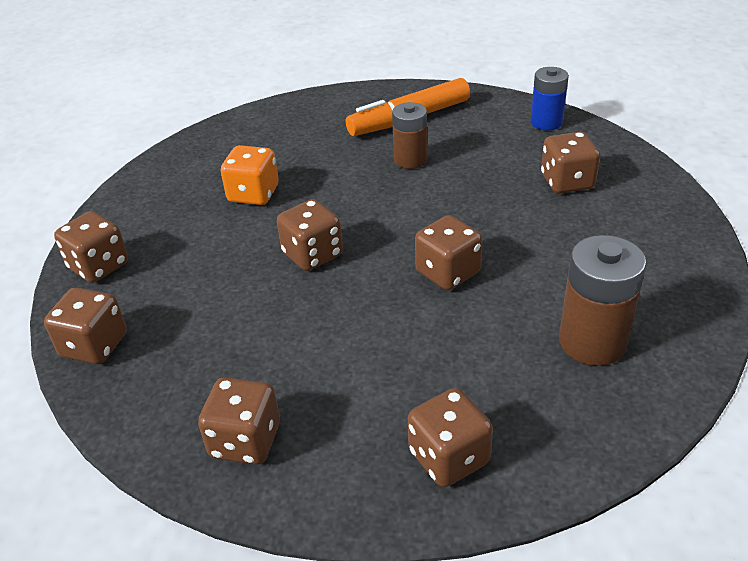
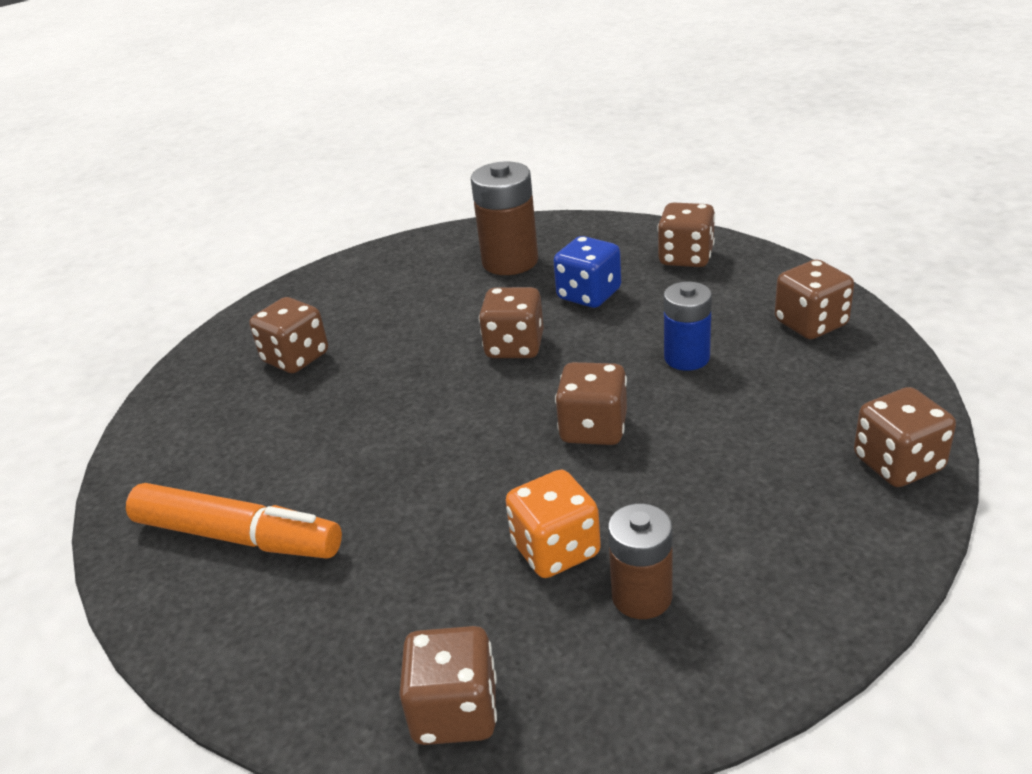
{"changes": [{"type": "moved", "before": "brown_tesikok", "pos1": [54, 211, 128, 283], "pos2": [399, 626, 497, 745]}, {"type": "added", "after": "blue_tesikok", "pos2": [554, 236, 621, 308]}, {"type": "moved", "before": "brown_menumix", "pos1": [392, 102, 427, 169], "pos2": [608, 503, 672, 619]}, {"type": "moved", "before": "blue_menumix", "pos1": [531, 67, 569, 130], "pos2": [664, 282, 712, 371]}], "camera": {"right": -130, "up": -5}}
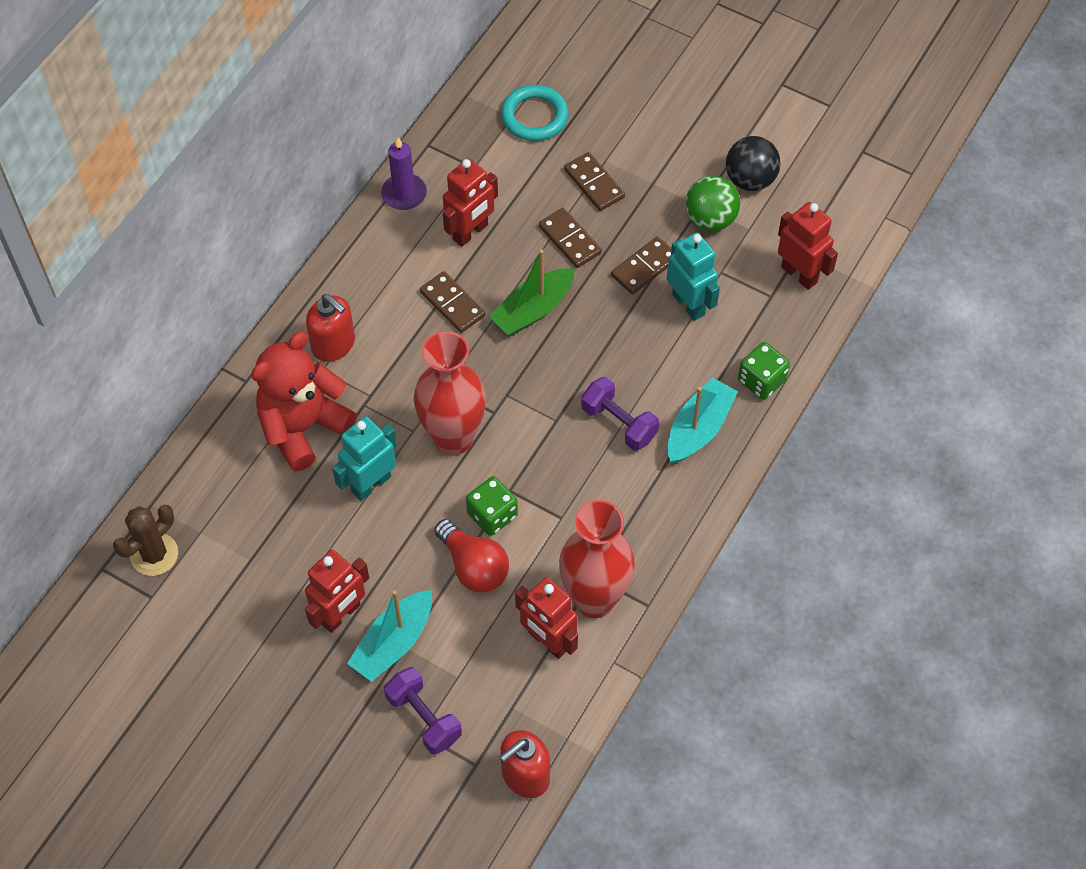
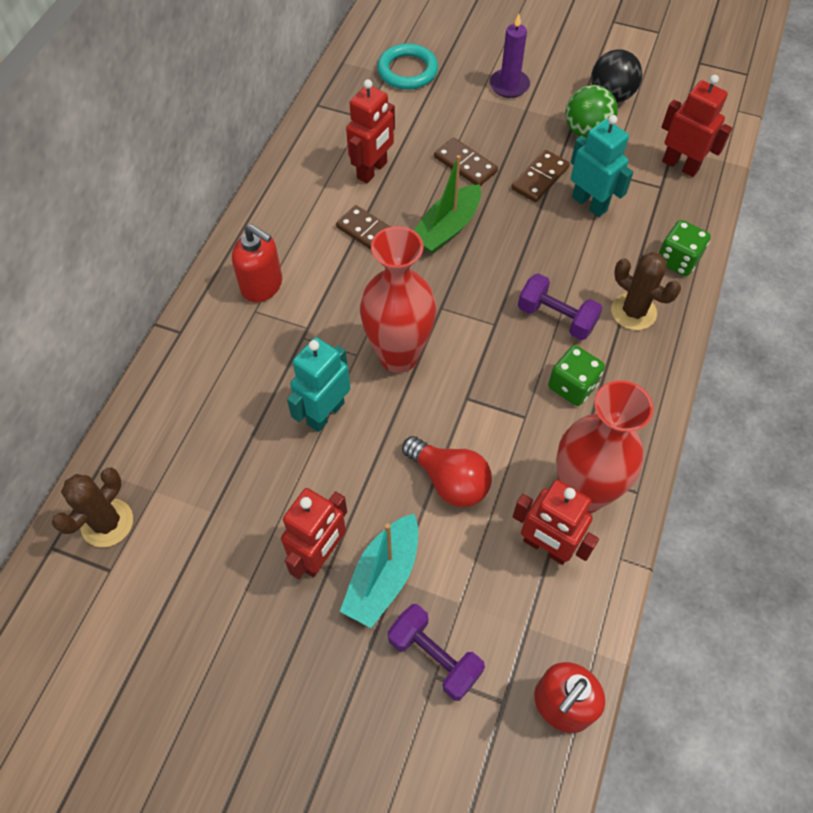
{"changes": [{"type": "moved", "before": "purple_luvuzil", "pos1": [381, 138, 427, 210], "pos2": [490, 14, 530, 98]}, {"type": "moved", "before": "green_tesikok", "pos1": [466, 476, 518, 536], "pos2": [548, 345, 605, 406]}, {"type": "replaced", "before": "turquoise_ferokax", "after": "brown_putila", "pos1": [667, 378, 738, 463], "pos2": [611, 252, 681, 330]}, {"type": "removed", "before": "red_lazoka", "pos1": [251, 332, 357, 471]}, {"type": "removed", "before": "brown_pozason", "pos1": [564, 152, 625, 211]}], "camera": {"right": -10, "up": 0}}
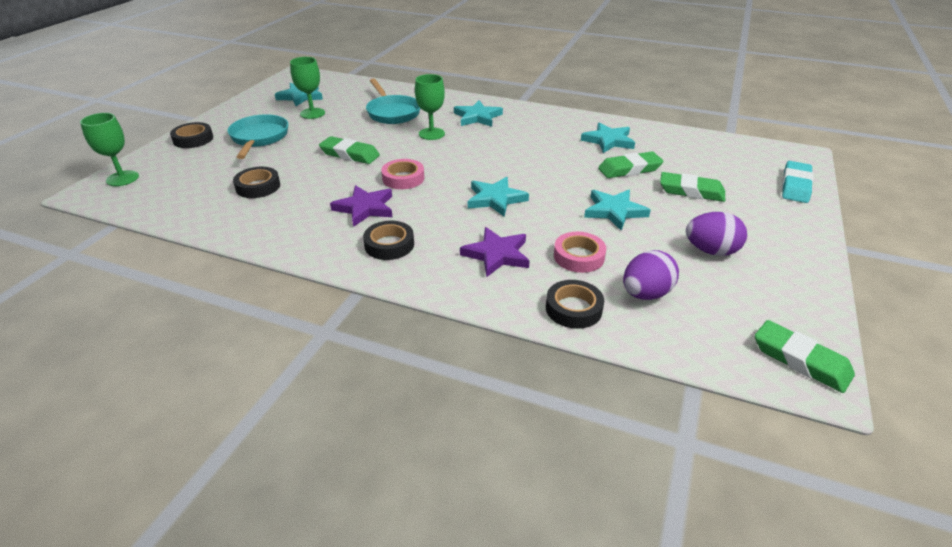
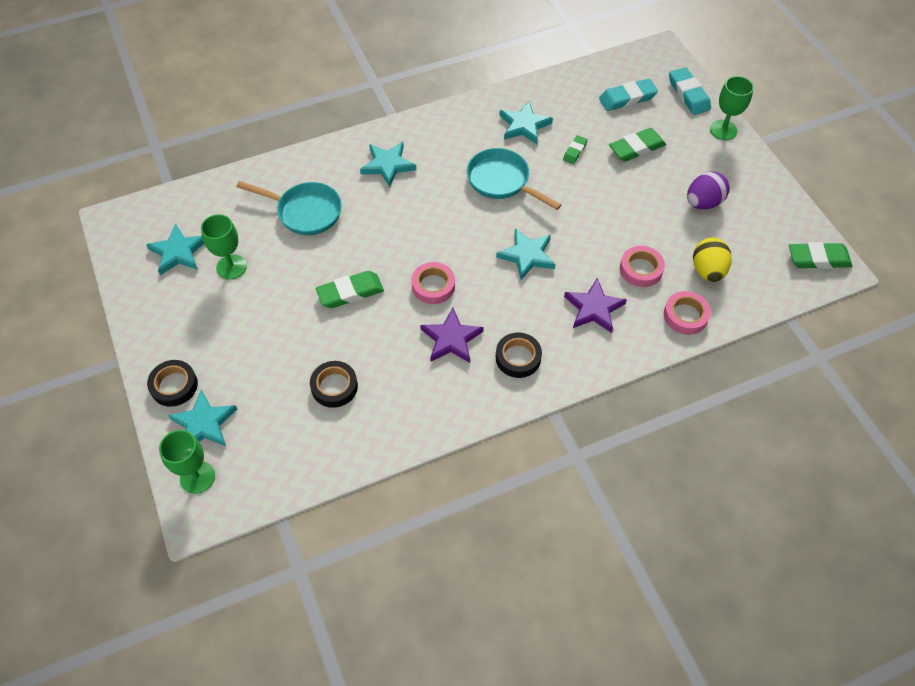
{"changes": [{"type": "moved", "before": "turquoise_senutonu", "pos1": [584, 190, 651, 231], "pos2": [168, 389, 237, 446]}, {"type": "moved", "before": "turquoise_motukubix", "pos1": [228, 114, 288, 159], "pos2": [467, 148, 561, 210]}, {"type": "resized", "before": "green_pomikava", "pos1": [598, 152, 663, 178], "pos2": [563, 135, 588, 164], "scale": 0.57}, {"type": "added", "after": "turquoise_pomikava", "pos2": [599, 78, 658, 111]}, {"type": "recoloured", "before": "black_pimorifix", "after": "pink_pimorifix", "pos1": [546, 280, 604, 329], "pos2": [664, 291, 711, 335]}, {"type": "recoloured", "before": "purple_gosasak", "after": "yellow_gosasak", "pos1": [623, 250, 679, 300], "pos2": [693, 237, 732, 282]}, {"type": "moved", "before": "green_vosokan", "pos1": [415, 74, 445, 140], "pos2": [710, 76, 754, 140]}], "camera": {"right": -45, "up": 20}}
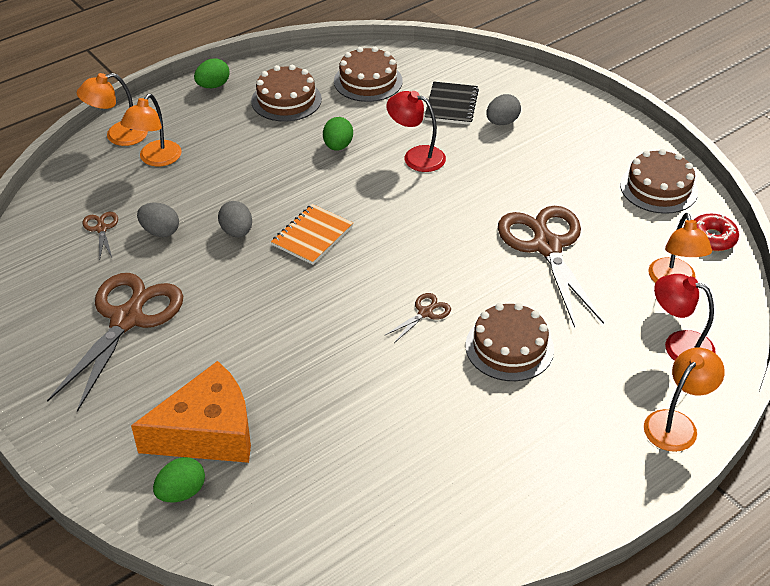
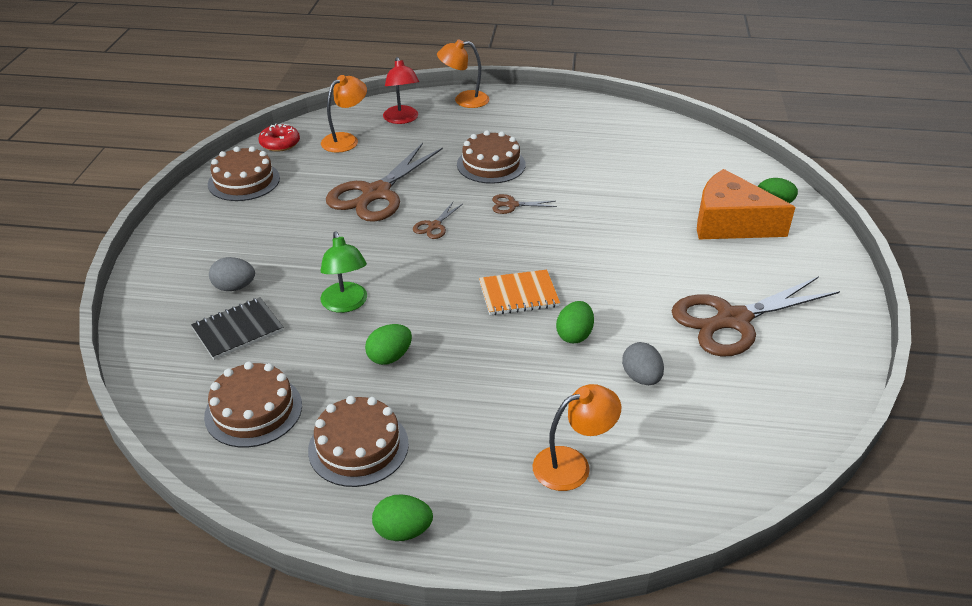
{"changes": [{"type": "recoloured", "before": "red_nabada", "after": "green_nabada", "pos1": [386, 91, 446, 172], "pos2": [320, 231, 367, 313]}, {"type": "moved", "before": "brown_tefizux", "pos1": [83, 212, 118, 259], "pos2": [413, 202, 463, 239]}, {"type": "recoloured", "before": "grey_gosasak", "after": "green_gosasak", "pos1": [218, 201, 252, 237], "pos2": [556, 301, 594, 343]}, {"type": "removed", "before": "orange_nabada", "pos1": [77, 73, 148, 146]}], "camera": {"right": -135, "up": -5}}
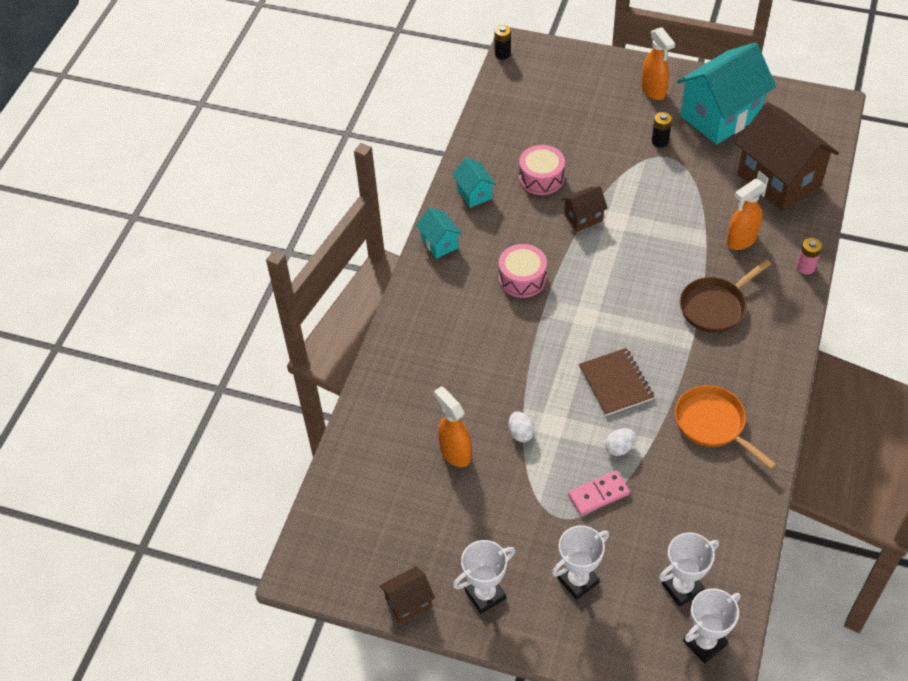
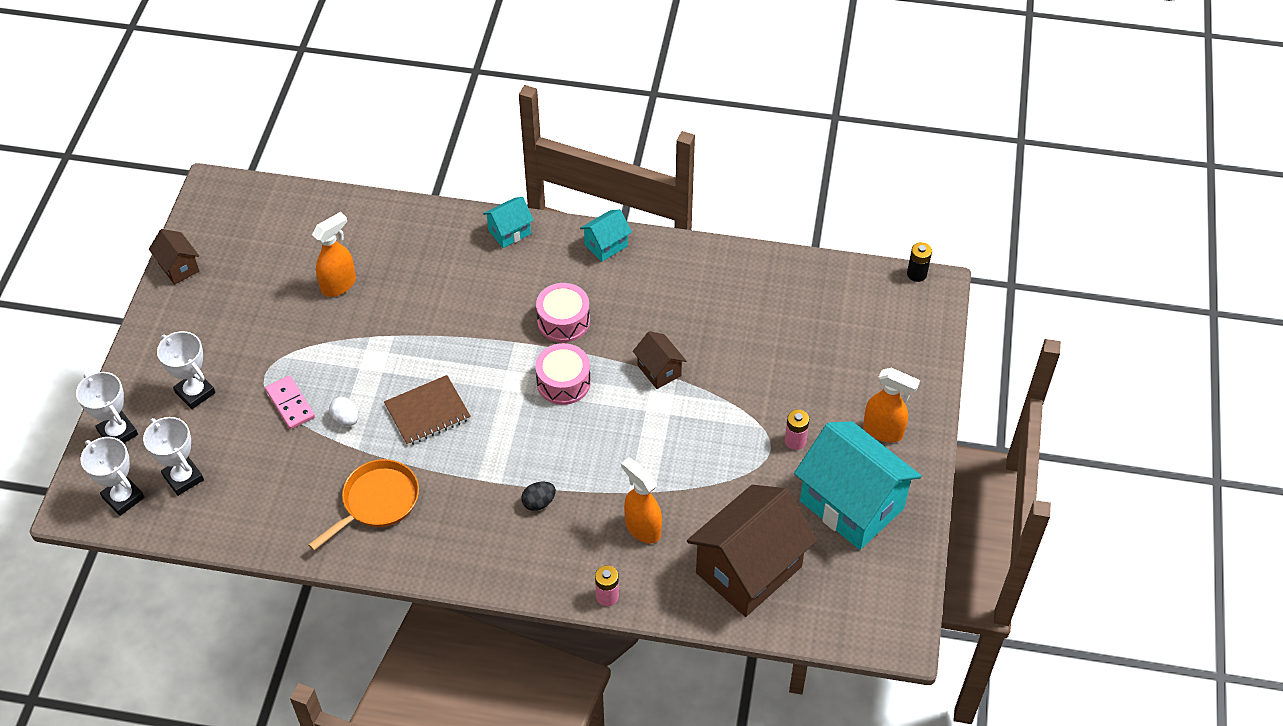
{"changes": [{"type": "moved", "before": "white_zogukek", "pos1": [453, 540, 515, 614], "pos2": [76, 372, 138, 443]}, {"type": "moved", "before": "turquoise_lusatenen", "pos1": [452, 157, 496, 208], "pos2": [483, 197, 534, 248]}, {"type": "replaced", "before": "brown_motukubix", "after": "black_gosasak", "pos1": [680, 259, 771, 333], "pos2": [521, 482, 556, 511]}, {"type": "moved", "before": "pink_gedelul", "pos1": [519, 145, 565, 195], "pos2": [535, 343, 591, 405]}, {"type": "recoloured", "before": "black_menumix", "after": "pink_menumix", "pos1": [652, 112, 672, 148], "pos2": [785, 409, 809, 450]}, {"type": "turned", "before": "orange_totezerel", "pos1": [641, 27, 675, 100], "pos2": [863, 368, 920, 443], "turn": -120}, {"type": "removed", "before": "white_gosasak", "pos1": [509, 411, 535, 442]}], "camera": {"right": 80, "up": 0}}
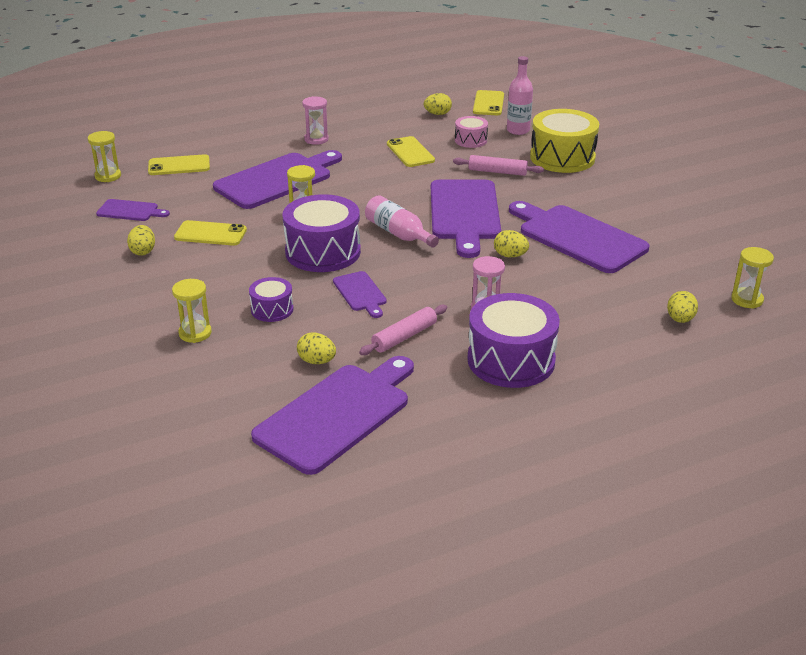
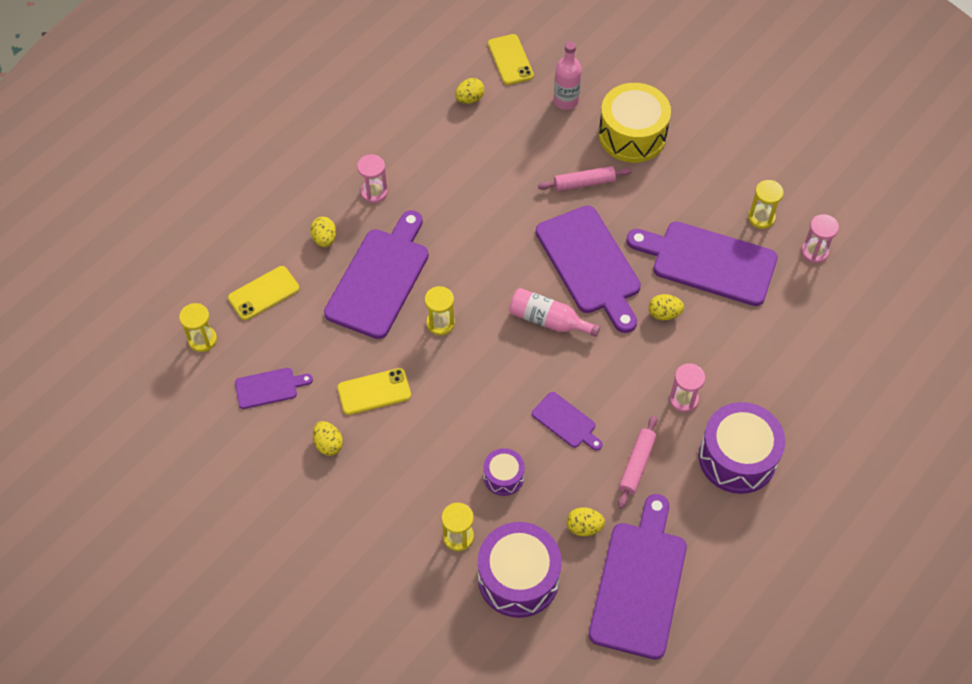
{"changes": [{"type": "moved", "before": "yellow_gosasak", "pos1": [667, 291, 698, 323], "pos2": [310, 217, 336, 247]}, {"type": "moved", "before": "purple_gedelul", "pos1": [282, 194, 361, 272], "pos2": [478, 522, 562, 618]}, {"type": "moved", "before": "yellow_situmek", "pos1": [731, 247, 774, 309], "pos2": [748, 180, 784, 229]}, {"type": "added", "after": "pink_situmek", "pos2": [801, 214, 839, 263]}, {"type": "removed", "before": "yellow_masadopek", "pos1": [387, 136, 435, 167]}, {"type": "removed", "before": "pink_gedelul", "pos1": [455, 116, 488, 148]}], "camera": {"right": -25, "up": 25}}
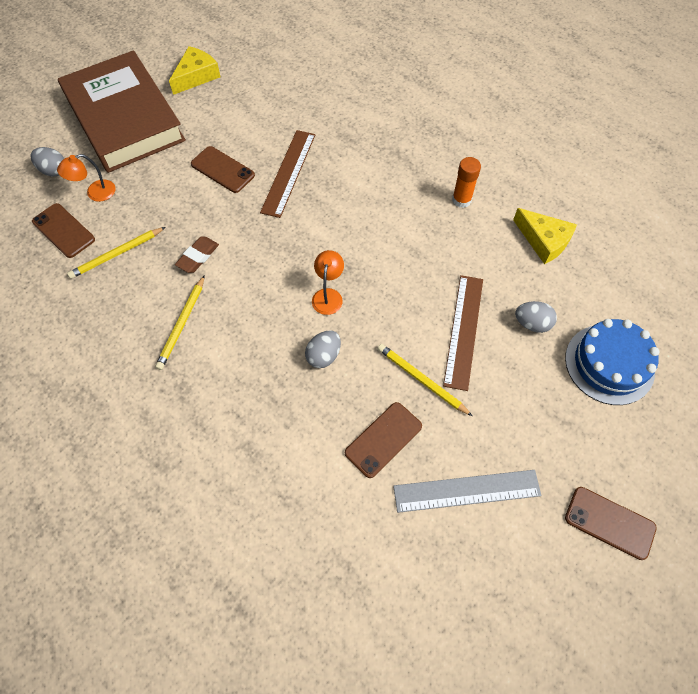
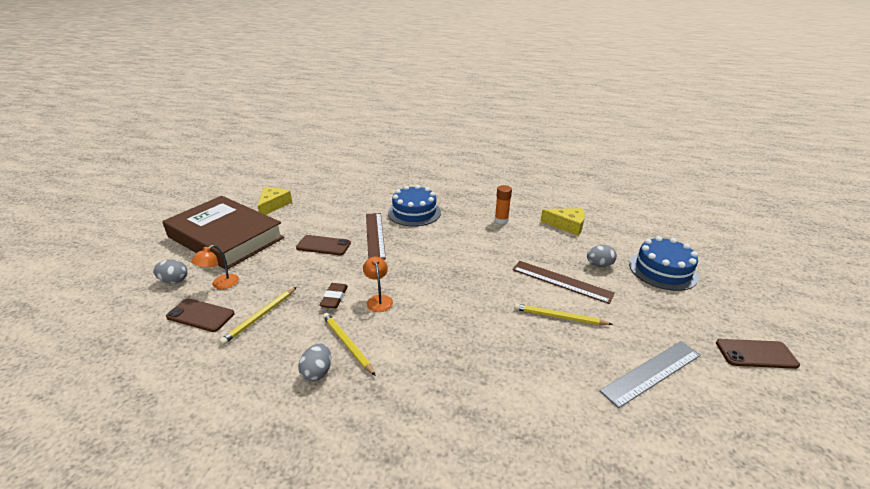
{"changes": [{"type": "moved", "before": "grey_gosasak", "pos1": [305, 330, 341, 368], "pos2": [298, 343, 331, 381]}, {"type": "turned", "before": "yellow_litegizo", "pos1": [155, 275, 205, 370], "pos2": [323, 313, 376, 376], "turn": 150}, {"type": "moved", "before": "orange_nabada", "pos1": [312, 250, 344, 315], "pos2": [363, 256, 393, 312]}, {"type": "added", "after": "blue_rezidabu", "pos2": [388, 185, 441, 227]}, {"type": "turned", "before": "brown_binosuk", "pos1": [443, 275, 483, 391], "pos2": [512, 261, 615, 304], "turn": -45}, {"type": "removed", "before": "brown_masadopek", "pos1": [345, 402, 422, 478]}], "camera": {"right": -25, "up": -30}}
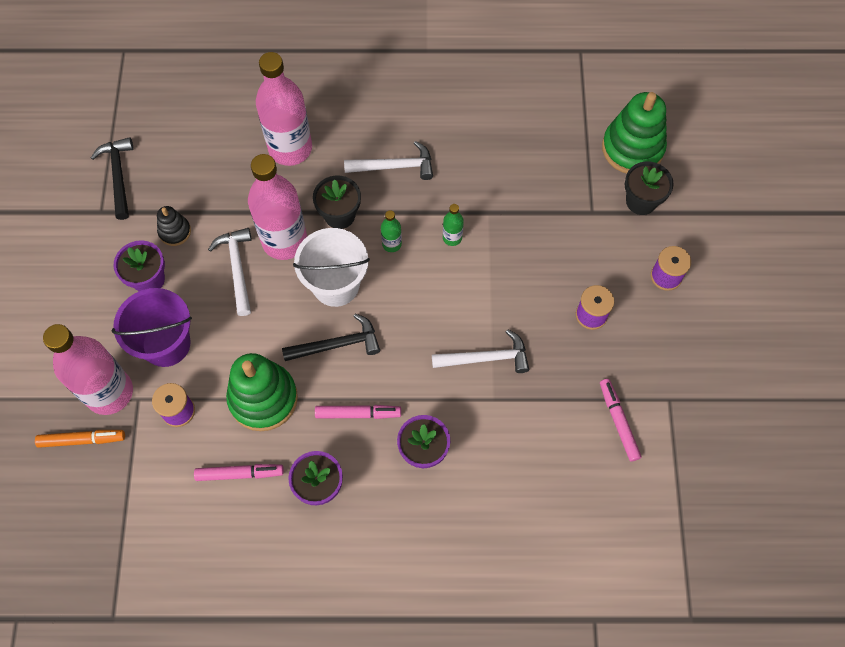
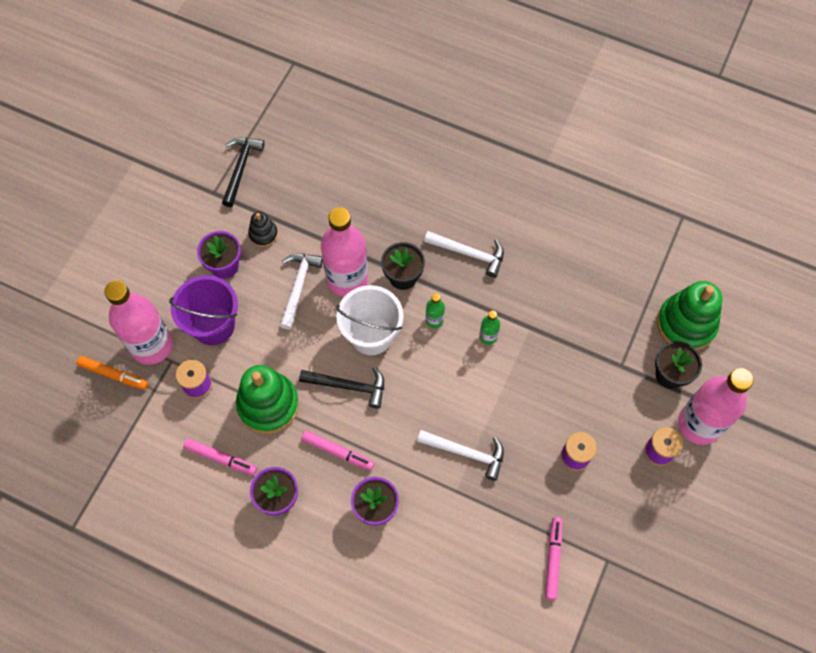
{"changes": [{"type": "moved", "before": "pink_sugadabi", "pos1": [256, 52, 312, 166], "pos2": [678, 368, 754, 445]}], "camera": {"right": 25, "up": 0}}
